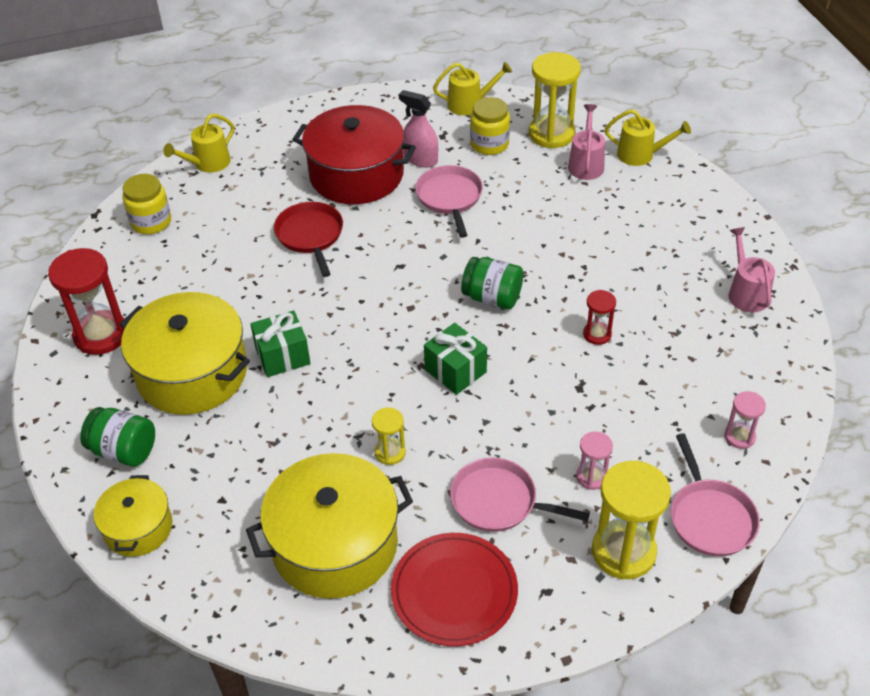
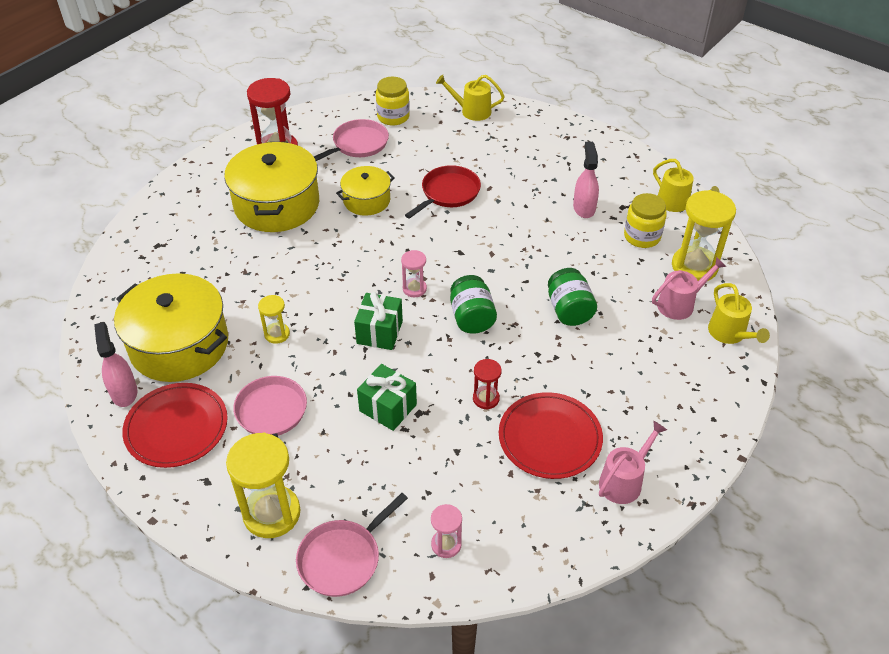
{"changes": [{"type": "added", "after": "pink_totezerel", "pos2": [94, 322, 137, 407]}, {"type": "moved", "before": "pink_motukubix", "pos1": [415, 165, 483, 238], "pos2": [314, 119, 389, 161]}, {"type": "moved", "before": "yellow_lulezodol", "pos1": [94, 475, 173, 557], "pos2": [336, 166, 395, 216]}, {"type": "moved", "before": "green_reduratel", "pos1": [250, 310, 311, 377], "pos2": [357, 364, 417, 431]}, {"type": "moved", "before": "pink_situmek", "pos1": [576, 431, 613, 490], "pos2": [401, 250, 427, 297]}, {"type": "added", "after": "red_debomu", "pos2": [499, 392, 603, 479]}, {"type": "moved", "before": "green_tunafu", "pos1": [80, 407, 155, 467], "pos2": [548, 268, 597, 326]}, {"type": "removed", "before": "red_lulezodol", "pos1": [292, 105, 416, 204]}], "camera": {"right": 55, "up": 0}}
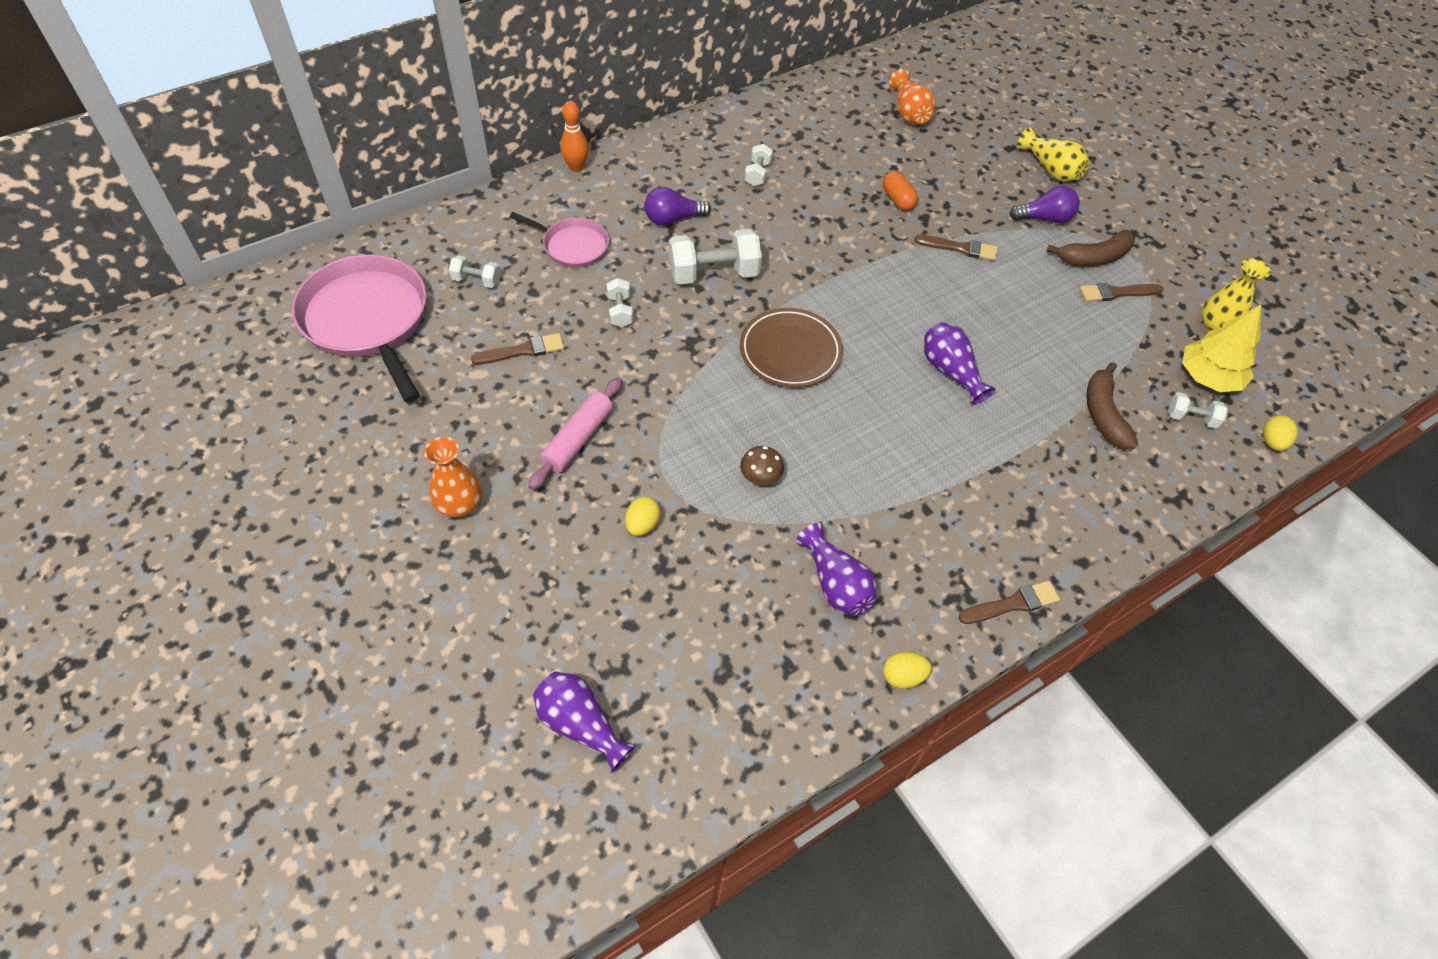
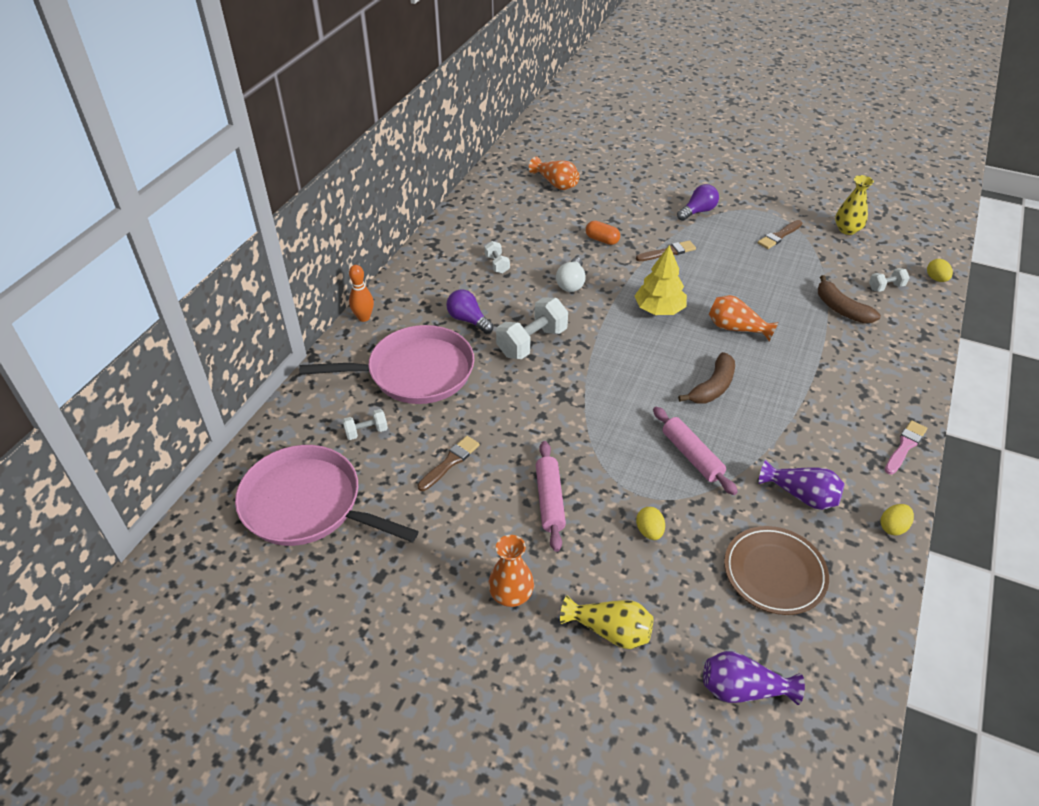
{"changes": [{"type": "resized", "before": "pink_motukubix", "pos1": [510, 212, 609, 268], "pos2": [299, 325, 474, 404], "scale": 1.85}, {"type": "turned", "before": "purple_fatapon", "pos1": [644, 187, 711, 225], "pos2": [446, 290, 494, 334], "turn": 90}, {"type": "added", "after": "white_fatapon", "pos2": [556, 257, 586, 292]}, {"type": "moved", "before": "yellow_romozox", "pos1": [1017, 127, 1089, 182], "pos2": [560, 595, 653, 649]}, {"type": "moved", "before": "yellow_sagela", "pos1": [1182, 305, 1261, 392], "pos2": [635, 245, 687, 315]}, {"type": "replaced", "before": "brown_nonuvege", "after": "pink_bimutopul", "pos1": [740, 446, 784, 485], "pos2": [653, 407, 738, 495]}, {"type": "moved", "before": "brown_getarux", "pos1": [1046, 230, 1135, 266], "pos2": [678, 352, 735, 404]}, {"type": "recoloured", "before": "purple_romozox", "after": "orange_romozox", "pos1": [924, 322, 995, 405], "pos2": [709, 295, 779, 342]}, {"type": "moved", "before": "brown_debomu", "pos1": [740, 308, 843, 388], "pos2": [724, 526, 829, 615]}, {"type": "recoloured", "before": "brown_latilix", "after": "pink_latilix", "pos1": [958, 581, 1060, 624], "pos2": [885, 420, 927, 474]}, {"type": "removed", "before": "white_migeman", "pos1": [607, 278, 633, 327]}], "camera": {"right": -30, "up": -10}}
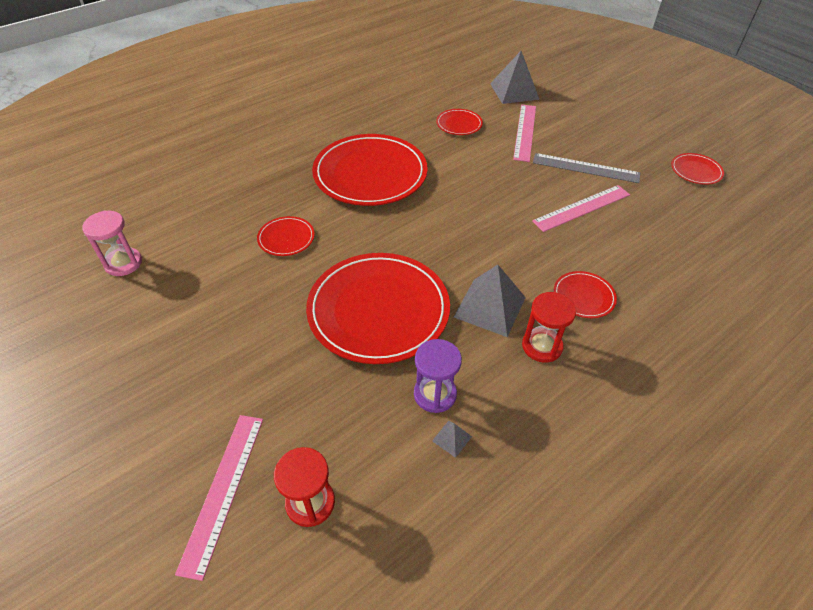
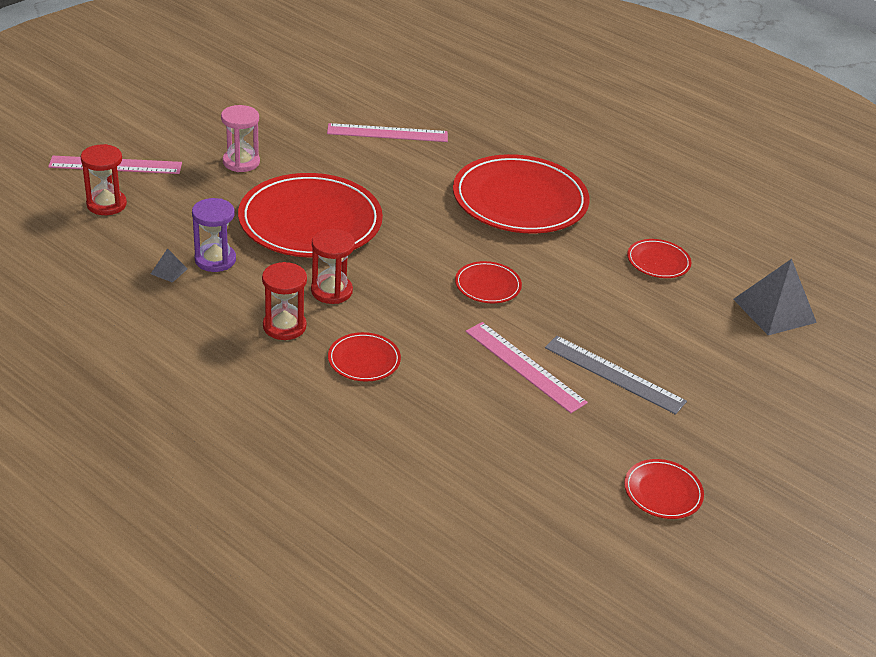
{"changes": [{"type": "moved", "before": "pink_situmek", "pos1": [82, 211, 142, 276], "pos2": [221, 105, 260, 172]}, {"type": "replaced", "before": "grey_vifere", "after": "red_situmek", "pos1": [454, 265, 526, 337], "pos2": [311, 229, 355, 304]}, {"type": "moved", "before": "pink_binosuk", "pos1": [513, 104, 536, 162], "pos2": [327, 123, 448, 142]}, {"type": "moved", "before": "red_debomu", "pos1": [257, 216, 315, 256], "pos2": [455, 261, 522, 303]}, {"type": "turned", "before": "grey_binosuk", "pos1": [533, 153, 640, 183], "pos2": [545, 336, 687, 415], "turn": -60}], "camera": {"right": 75, "up": -10}}
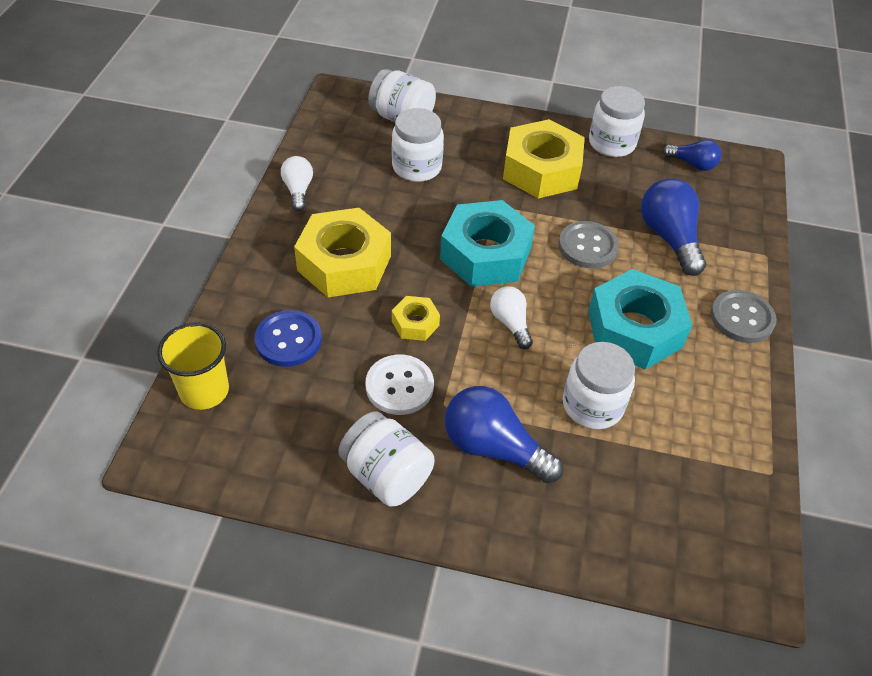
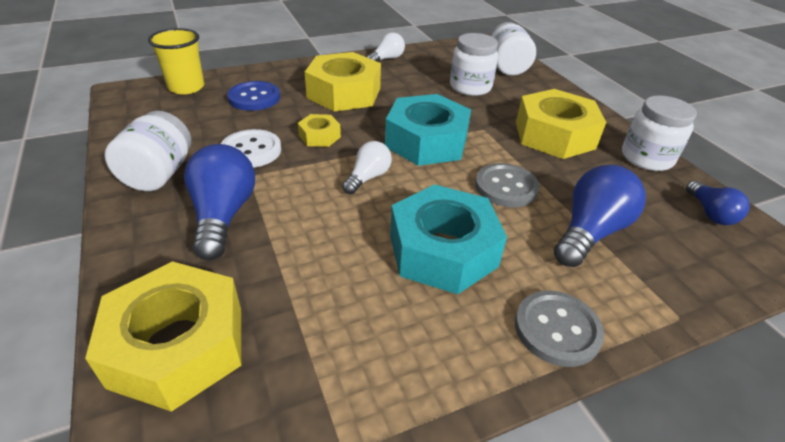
{"changes": [{"type": "added", "after": "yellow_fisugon", "pos2": [85, 261, 241, 412]}, {"type": "removed", "before": "white_tunafu", "pos1": [563, 342, 635, 429]}], "camera": {"right": 55, "up": -10}}
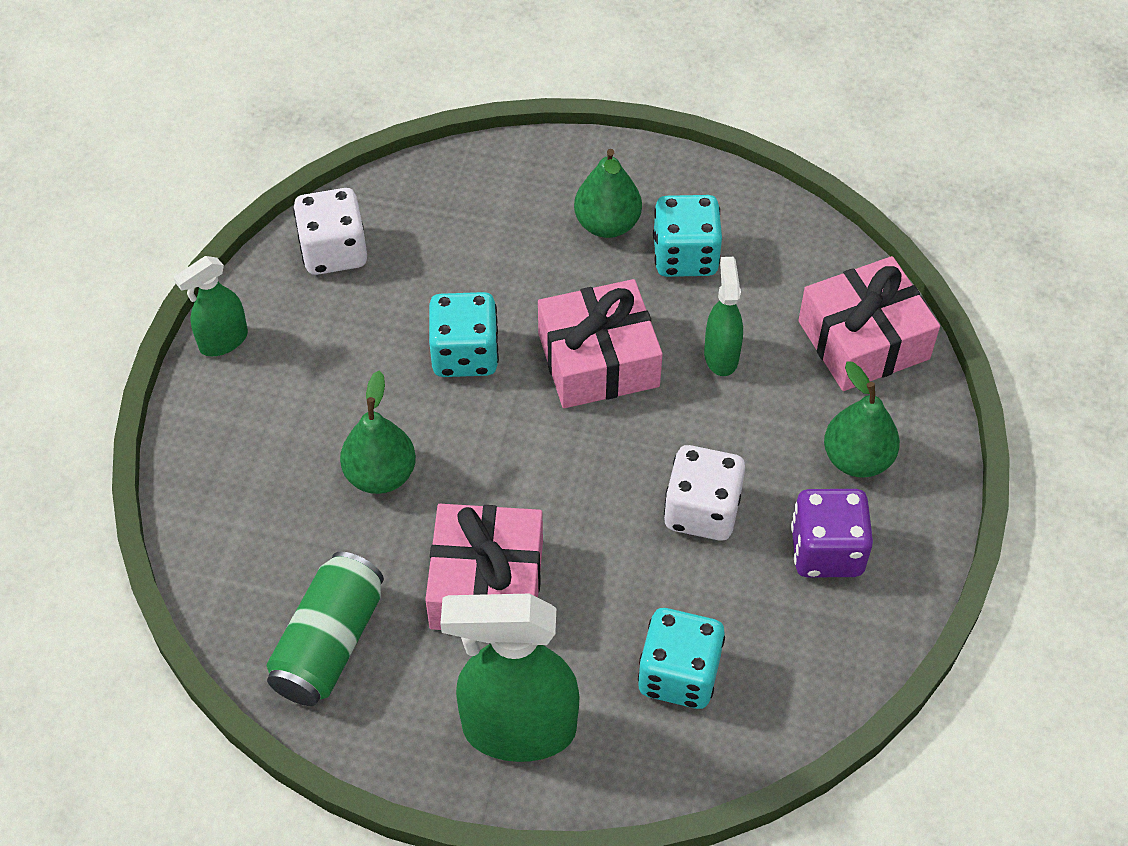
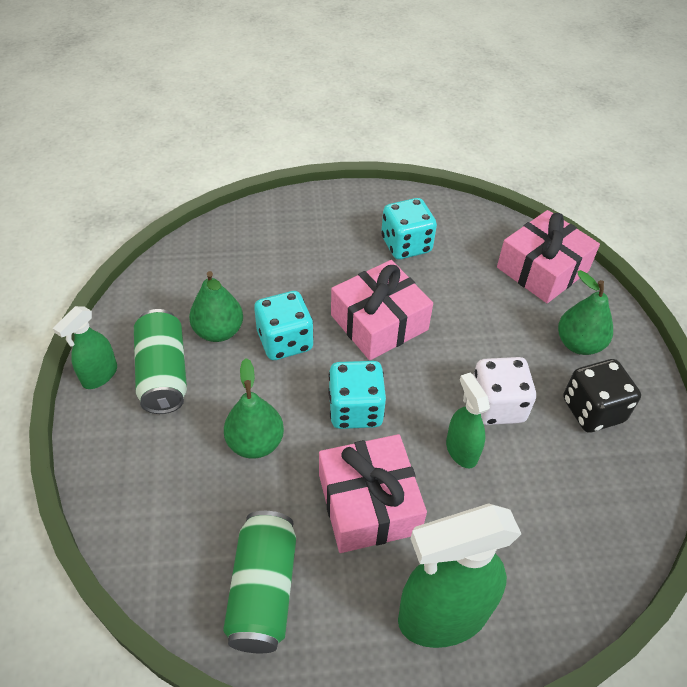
{"changes": [{"type": "added", "after": "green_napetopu", "pos2": [134, 309, 187, 414]}, {"type": "moved", "before": "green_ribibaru", "pos1": [574, 149, 642, 238], "pos2": [189, 271, 243, 342]}, {"type": "moved", "before": "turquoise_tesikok", "pos1": [638, 608, 725, 709], "pos2": [328, 361, 386, 429]}, {"type": "moved", "before": "green_totezerel", "pos1": [704, 257, 743, 376], "pos2": [446, 372, 490, 468]}, {"type": "recoloured", "before": "purple_tesikok", "after": "black_tesikok", "pos1": [791, 489, 873, 578], "pos2": [563, 359, 641, 432]}, {"type": "removed", "before": "white_tesikok", "pos1": [293, 188, 367, 275]}], "camera": {"right": -20, "up": -5}}
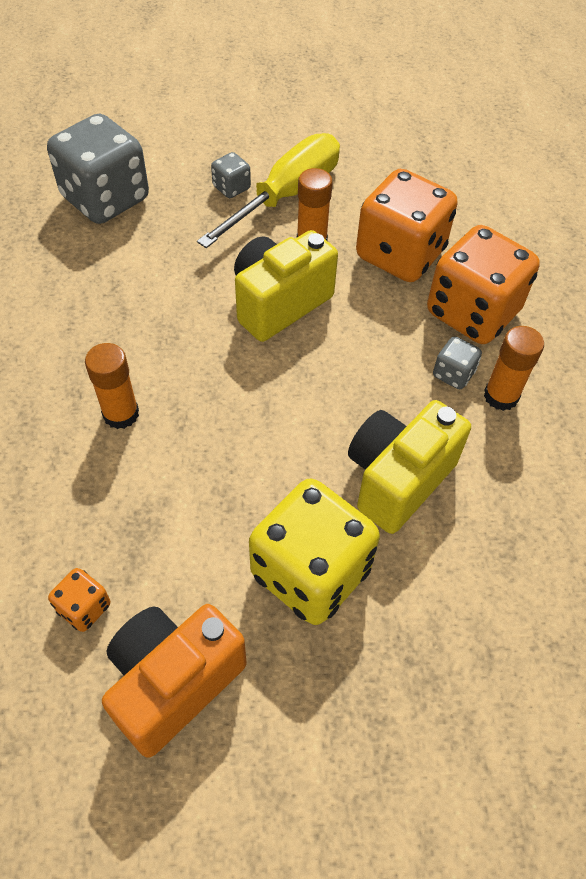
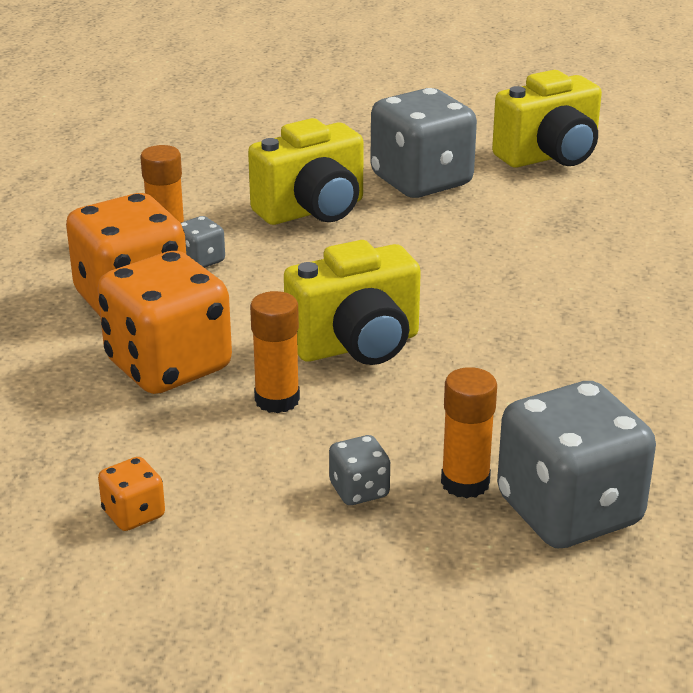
{"changes": [{"type": "moved", "before": "orange_tesikok", "pos1": [48, 568, 110, 632], "pos2": [98, 457, 165, 531]}, {"type": "recoloured", "before": "yellow_tesikok", "after": "grey_tesikok", "pos1": [249, 479, 380, 625], "pos2": [370, 88, 477, 198]}, {"type": "moved", "before": "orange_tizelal", "pos1": [85, 343, 139, 429], "pos2": [441, 367, 497, 498]}, {"type": "recoloured", "before": "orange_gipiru", "after": "yellow_gipiru", "pos1": [102, 604, 247, 758], "pos2": [492, 70, 602, 168]}, {"type": "removed", "before": "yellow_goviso", "pos1": [197, 133, 340, 248]}], "camera": {"right": -160, "up": -25}}
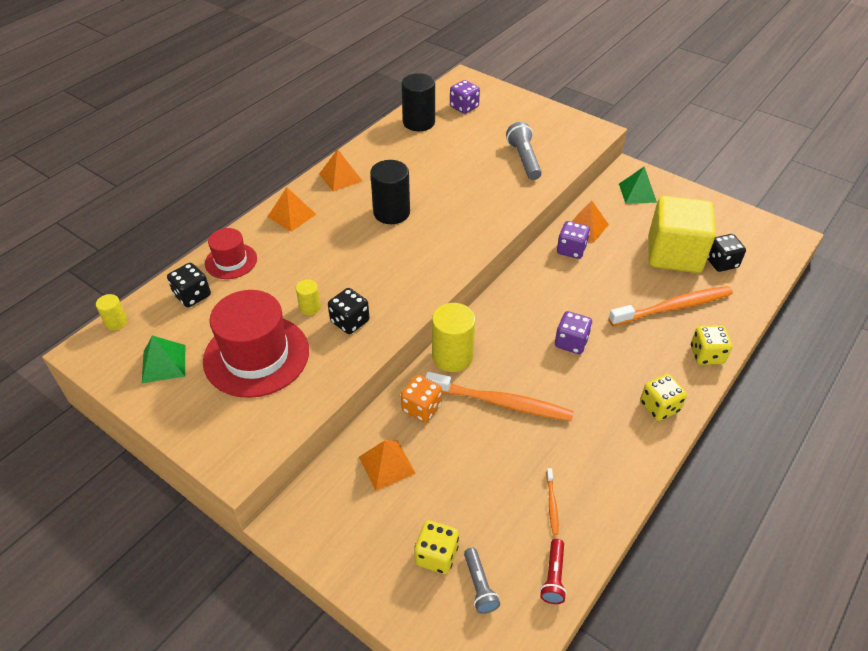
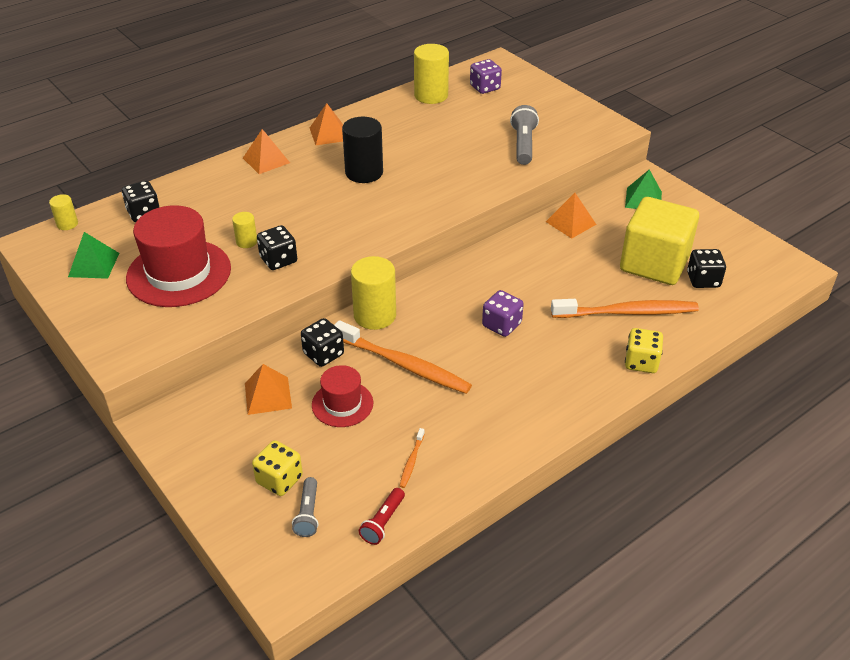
{"changes": [{"type": "recoloured", "before": "orange_tesikok", "after": "black_tesikok", "pos1": [401, 375, 442, 423], "pos2": [301, 318, 344, 367]}, {"type": "moved", "before": "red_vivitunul", "pos1": [205, 228, 257, 279], "pos2": [312, 365, 373, 427]}, {"type": "recoloured", "before": "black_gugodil", "after": "yellow_gugodil", "pos1": [402, 73, 435, 131], "pos2": [414, 44, 449, 104]}, {"type": "removed", "before": "purple_tesikok", "pos1": [557, 221, 590, 259]}, {"type": "removed", "before": "yellow_tesikok", "pos1": [640, 374, 687, 421]}], "camera": {"right": 15, "up": -5}}
